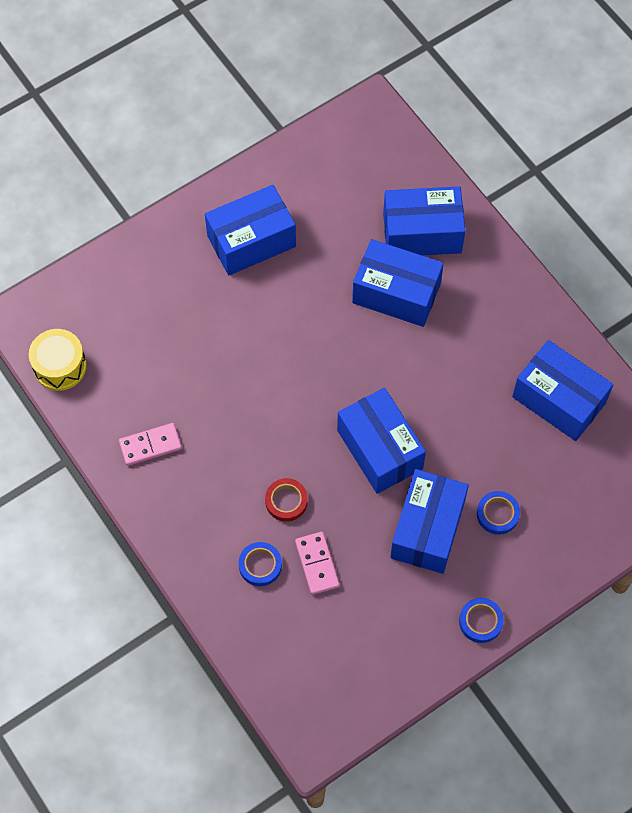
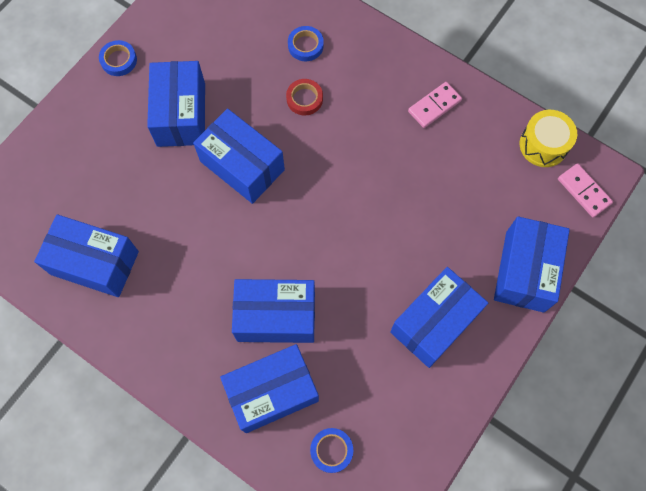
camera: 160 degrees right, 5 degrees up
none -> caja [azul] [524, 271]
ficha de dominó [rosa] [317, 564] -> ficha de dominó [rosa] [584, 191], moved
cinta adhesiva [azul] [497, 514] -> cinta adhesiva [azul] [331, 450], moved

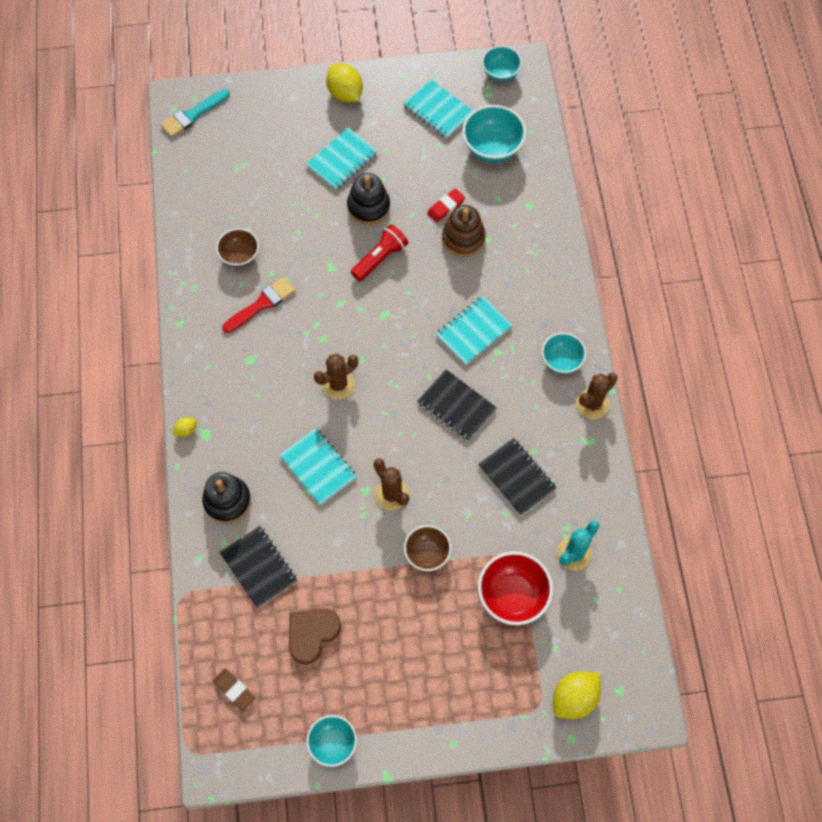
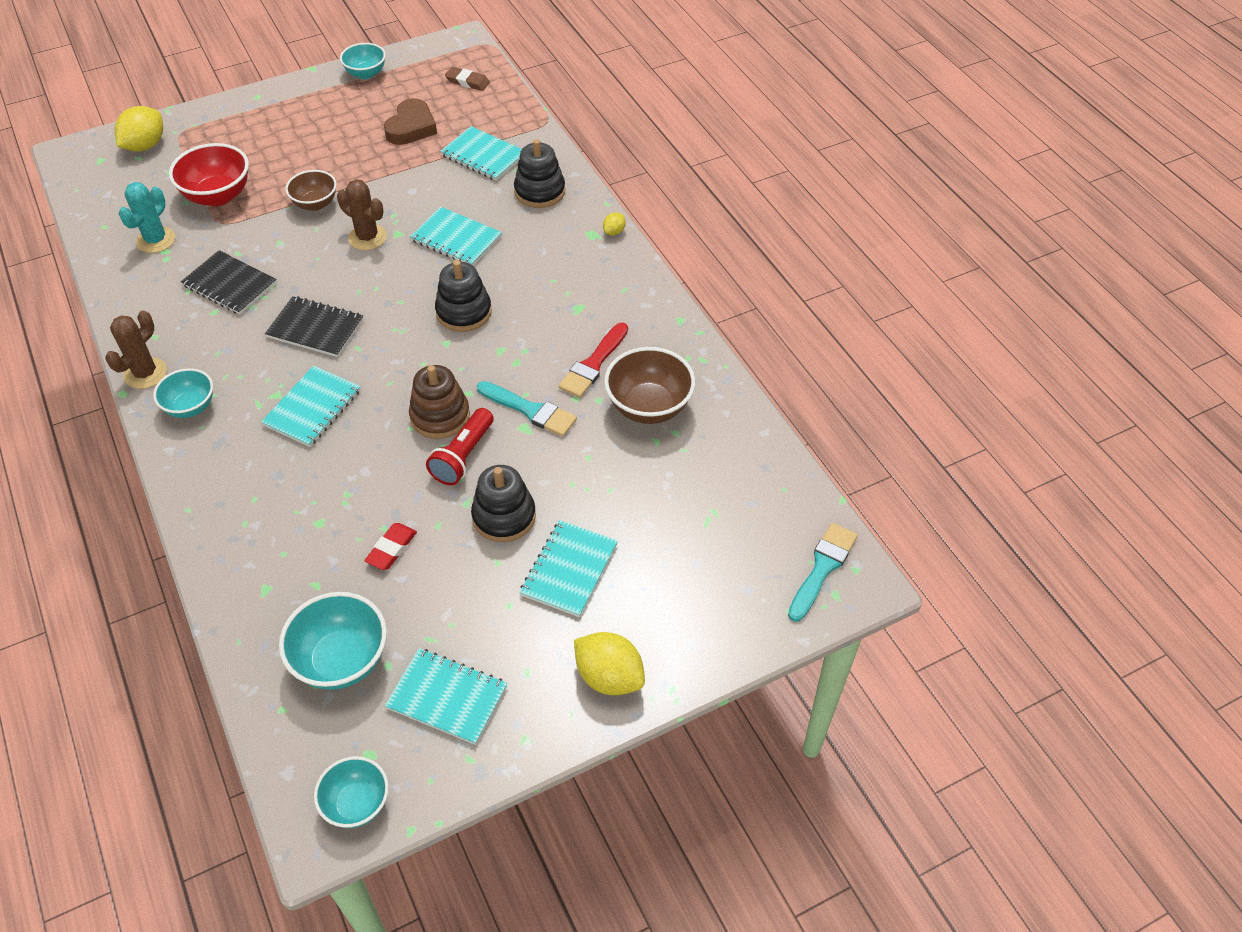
camera: 160 degrees right, 15 degrees down
none -> pincel [turquesa] [530, 410]
juguete apilable [marrón] [463, 238] -> juguete apilable [marrón] [440, 416], moved
cactus [marrón] [338, 384] -> juguete apilable [negro] [464, 312]
cuaderno [negro] [259, 567] -> cuaderno [turquesa] [483, 156]
cuenco [marrón] [240, 256] -> cuenco [marrón] [649, 407], x1.54

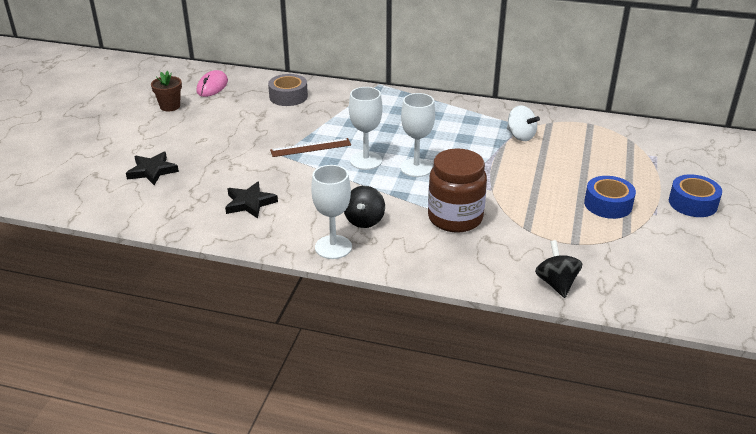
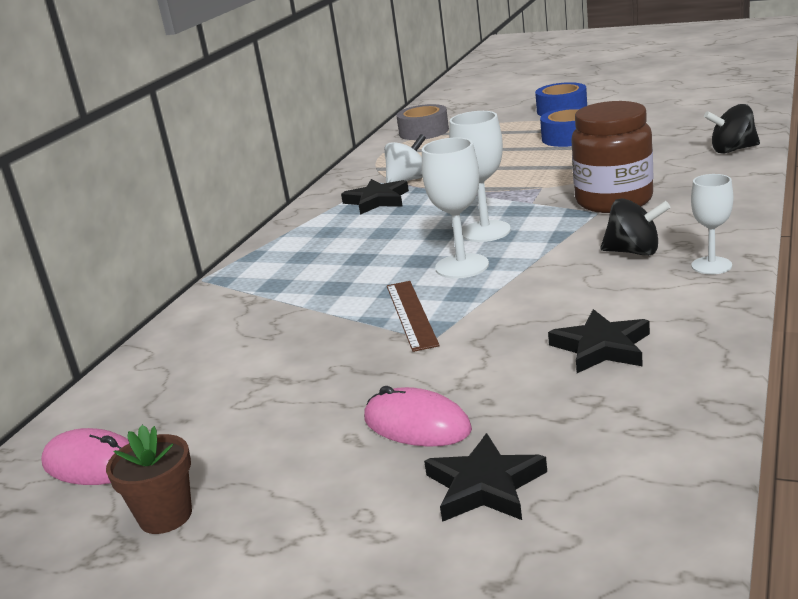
camera: 80 degrees left, 10 degrees down
none -> estrella [negro] [377, 200]
none -> ratón [rosa] [417, 424]
cinta adhesiva [gris] [288, 96] -> cinta adhesiva [gris] [424, 132], moved
copa [blanco] [333, 247] -> copa [blanco] [711, 265], x0.66

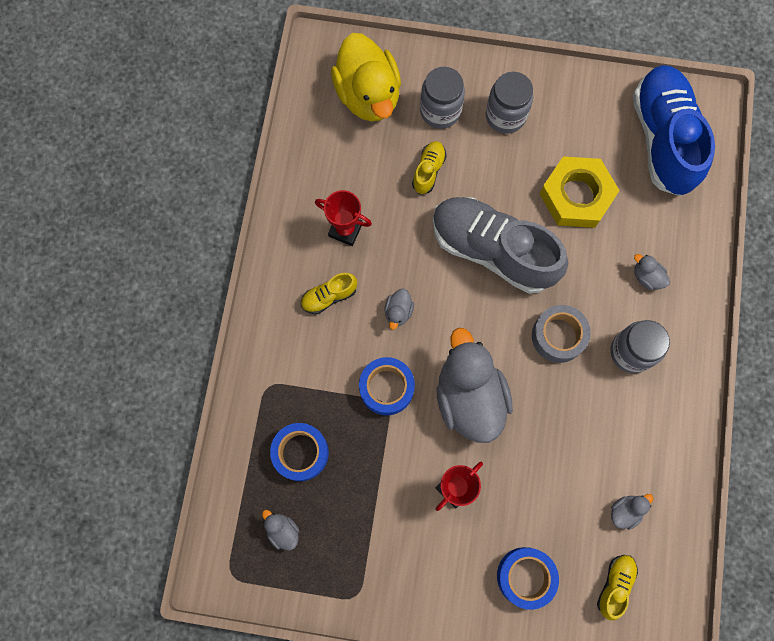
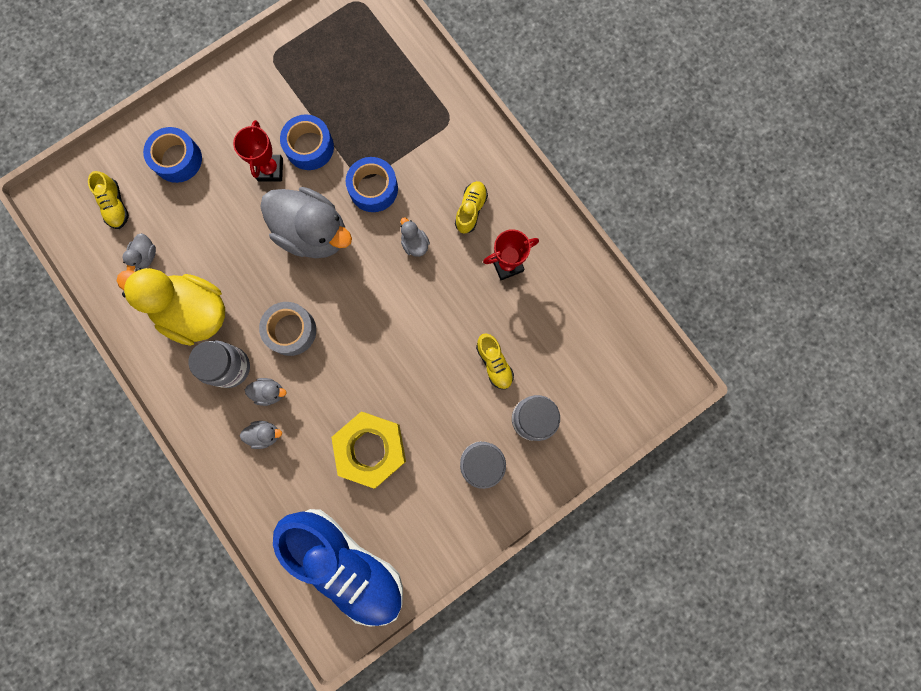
camera: 135 degrees right, 5 degrees up
zapato [gris] [492, 250] -> none
pato [gris] [283, 530] -> pato [gris] [269, 392], moved
cinta adhesiva [azul] [301, 453] -> cinta adhesiva [azul] [309, 147], moved
pato [amarillo] [368, 95] -> pato [amarillo] [195, 312], moved

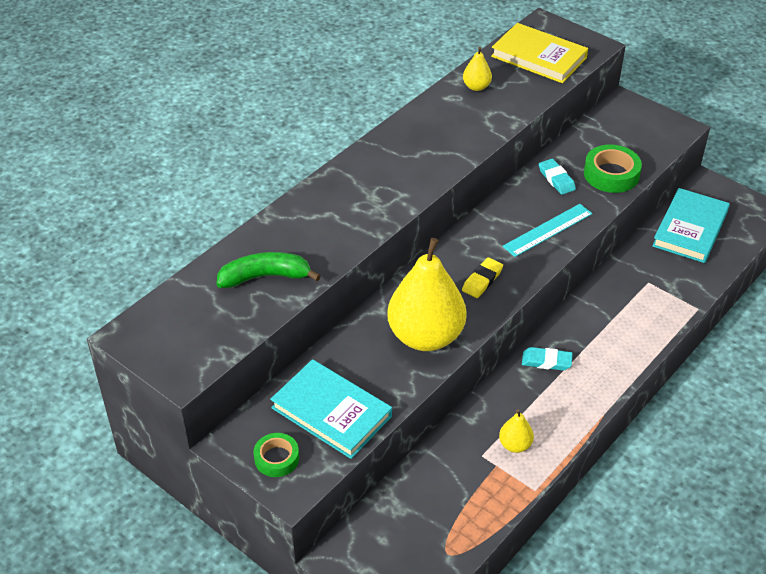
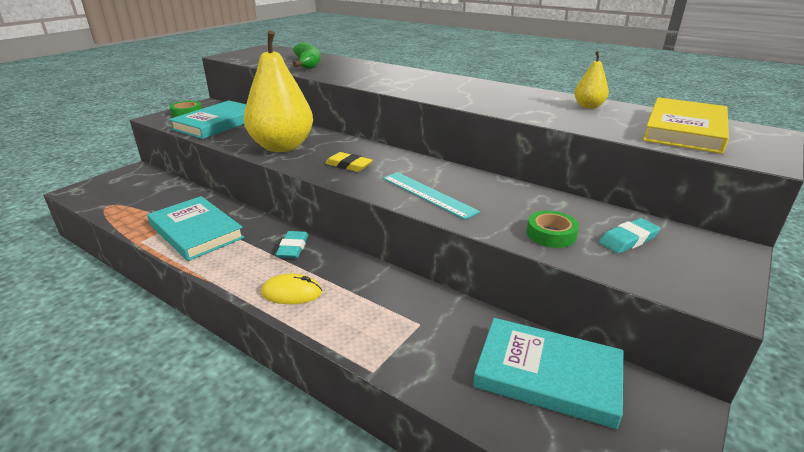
camera: 85 degrees right, 15 degrees down
none -> ratón [amarillo] [292, 293]
goma de borrar [turquesa] [556, 179] -> goma de borrar [turquesa] [628, 239], moved
pera [amarillo] [515, 445] -> libro [turquesa] [196, 231]
cinta adhesiva [verde] [611, 174] -> cinta adhesiva [verde] [551, 234], x0.64

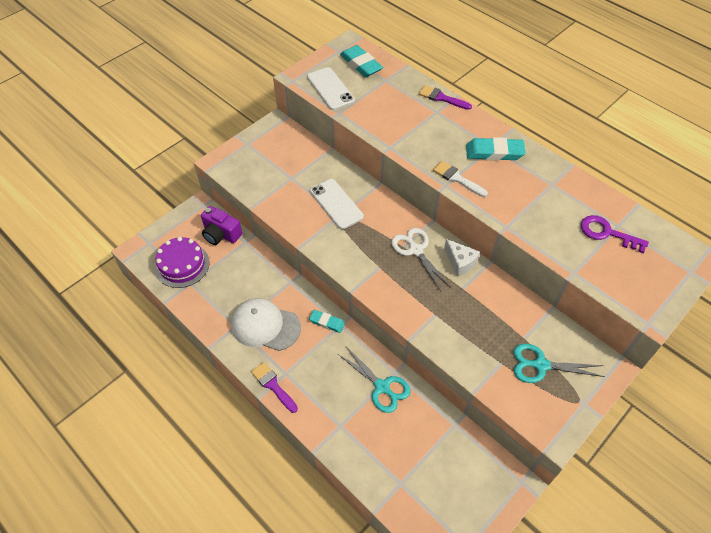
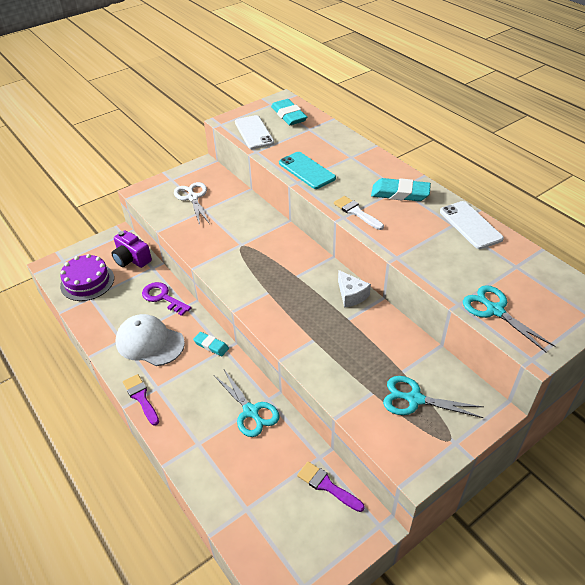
camera: 10 degrees right, 10 degrees down
none -> móvil [turquesa] [307, 170]
none -> tijeras [turquesa] [494, 310]
móvil [blanco] [336, 204] -> móvil [blanco] [470, 225], moved
tijeras [blanco] [415, 250] -> tijeras [blanco] [193, 198], moved
pincel [morado] [441, 98] -> pincel [morado] [327, 486], moved
llave [morado] [607, 233] -> llave [morado] [163, 297], moved

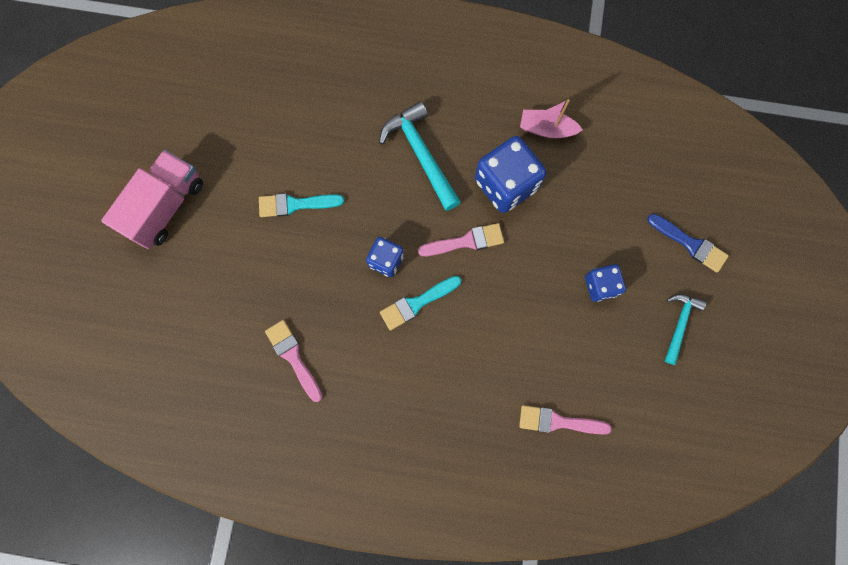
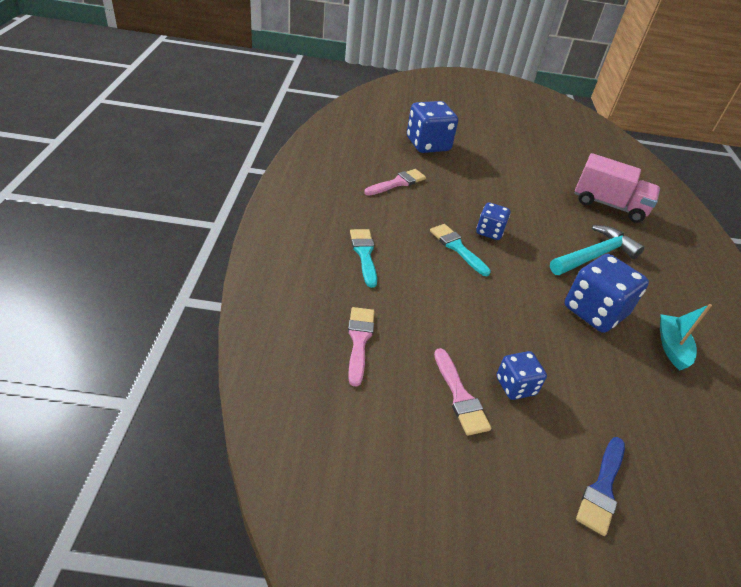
camera: 80 degrees right, 35 degrees down
martillo [turquesa] [679, 324] -> none
none -> dado [azul] [428, 145]
camión [rosa] [166, 207] -> camión [rosa] [609, 205], moved
pincel [turquesa] [296, 204] -> pincel [turquesa] [364, 254], moved
pincel [rosa] [465, 241] -> pincel [rosa] [460, 396], moved
barco [rosa] [546, 129] -> barco [turquesa] [671, 347]

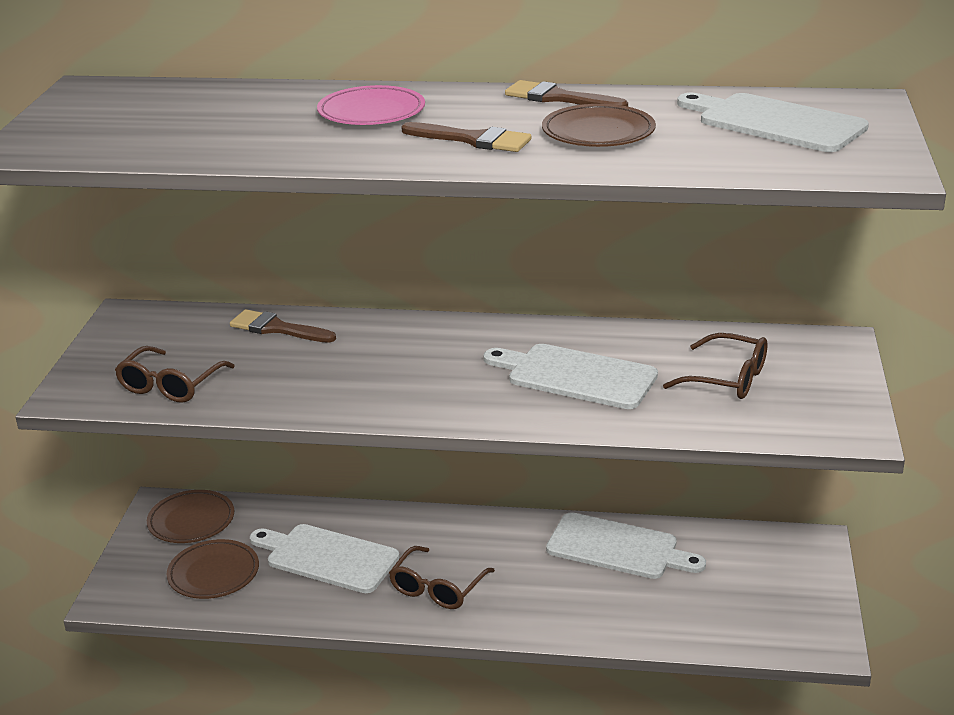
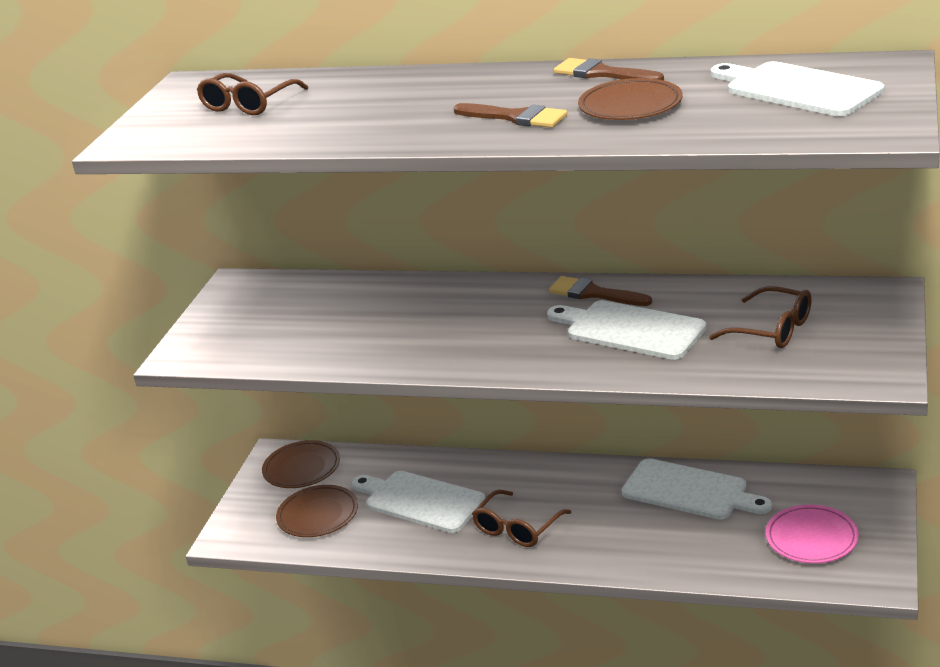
camera: 10 degrees right, 0 degrees up
gafas [marrón] [171, 385] -> gafas [marrón] [249, 104], moved
pincel [marrón] [277, 328] -> pincel [marrón] [594, 293], moved
plato [rosa] [371, 112] -> plato [rosa] [811, 538], moved

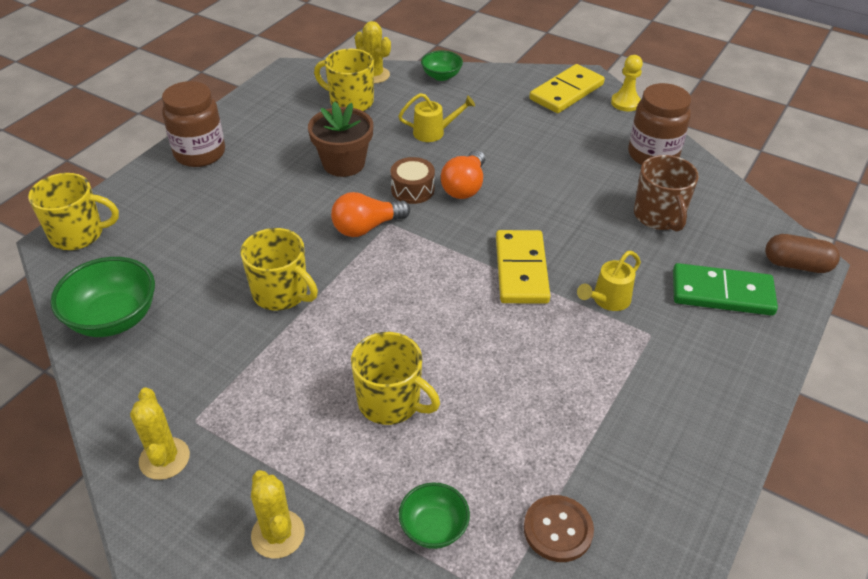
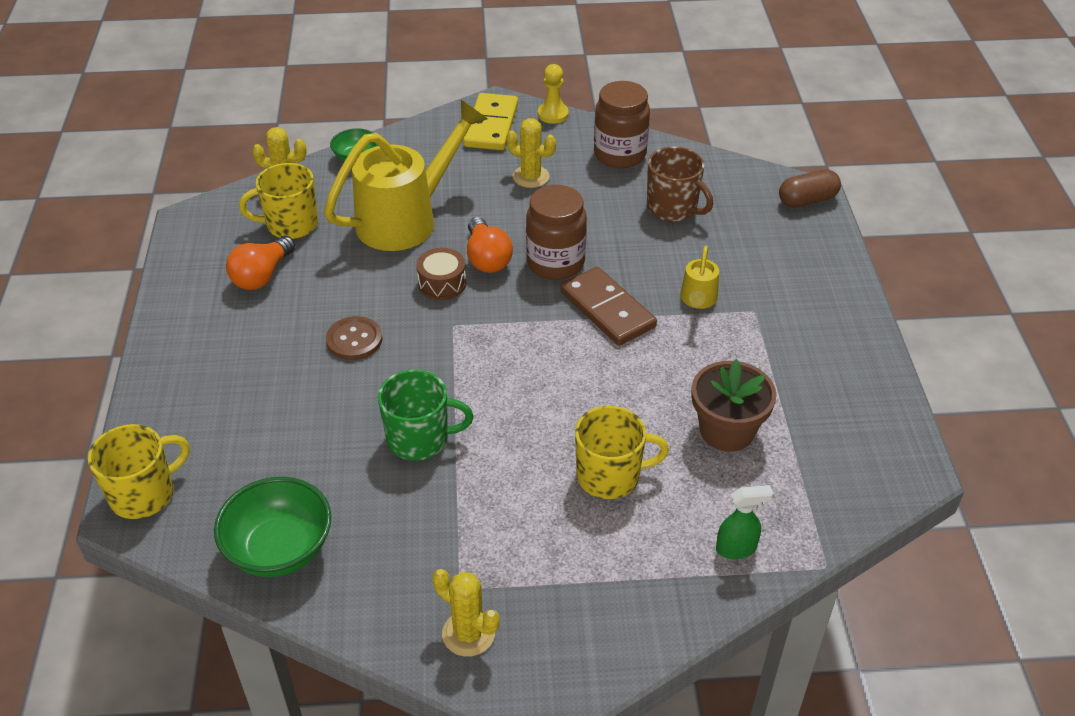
camera: 35 degrees left, 0 degrees up
ficha de dominó [verde] [722, 293] -> none
tarro [marrón] [200, 153] -> tarro [marrón] [555, 263], moved
cactus [amarillo] [278, 534] -> cactus [amarillo] [531, 177], moved
maceta [marrón] [343, 163] -> maceta [marrón] [726, 430], moved
bombilla [naranja] [366, 227] -> bombilla [naranja] [262, 276], moved
botón [marrón] [558, 529] -> botón [marrón] [354, 340], moved
cuenco [verde] [433, 528] -> pulverizador [verde] [736, 549]
taza [amarillo] [281, 293] -> taza [verde] [419, 439]
ficha de dominó [amarillo] [521, 270] -> ficha de dominó [marrón] [607, 309]
regadera [amarillo] [433, 132] -> regadera [amarillo] [406, 219], x2.25

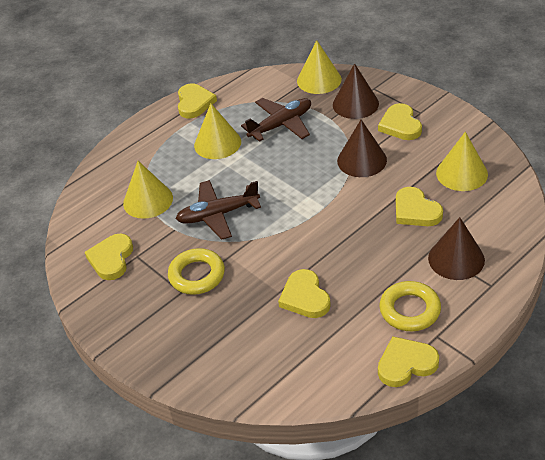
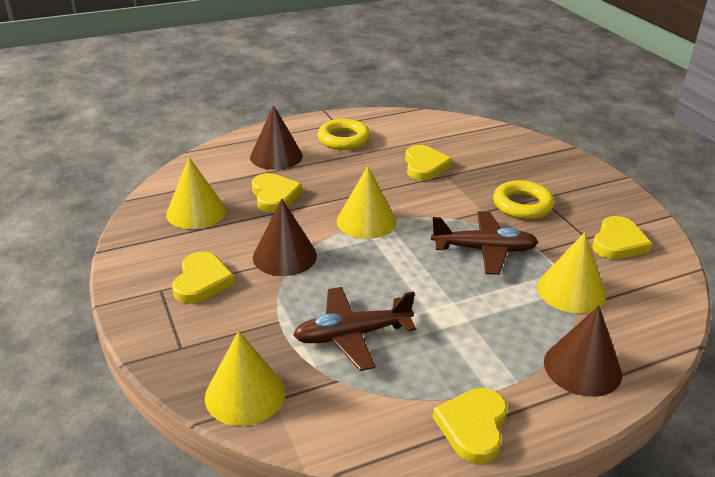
camera: 165 degrees left, 10 degrees down
corazón [amarillo] [406, 364] -> none
cono [amarillo] [217, 143] -> cono [amarillo] [366, 221], moved
cono [marrón] [355, 104] -> cono [marrón] [582, 368], moved

